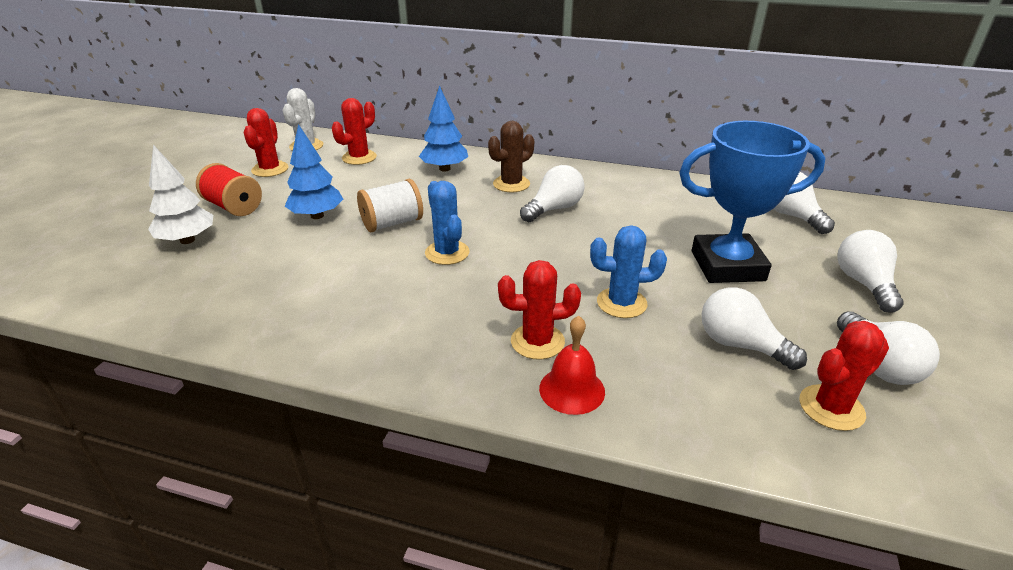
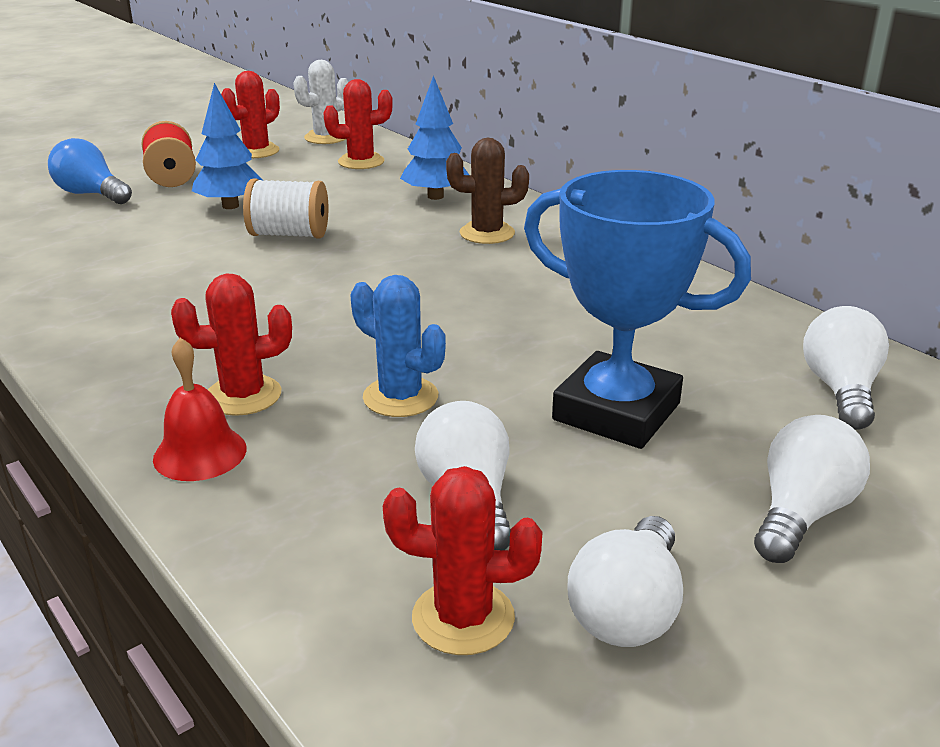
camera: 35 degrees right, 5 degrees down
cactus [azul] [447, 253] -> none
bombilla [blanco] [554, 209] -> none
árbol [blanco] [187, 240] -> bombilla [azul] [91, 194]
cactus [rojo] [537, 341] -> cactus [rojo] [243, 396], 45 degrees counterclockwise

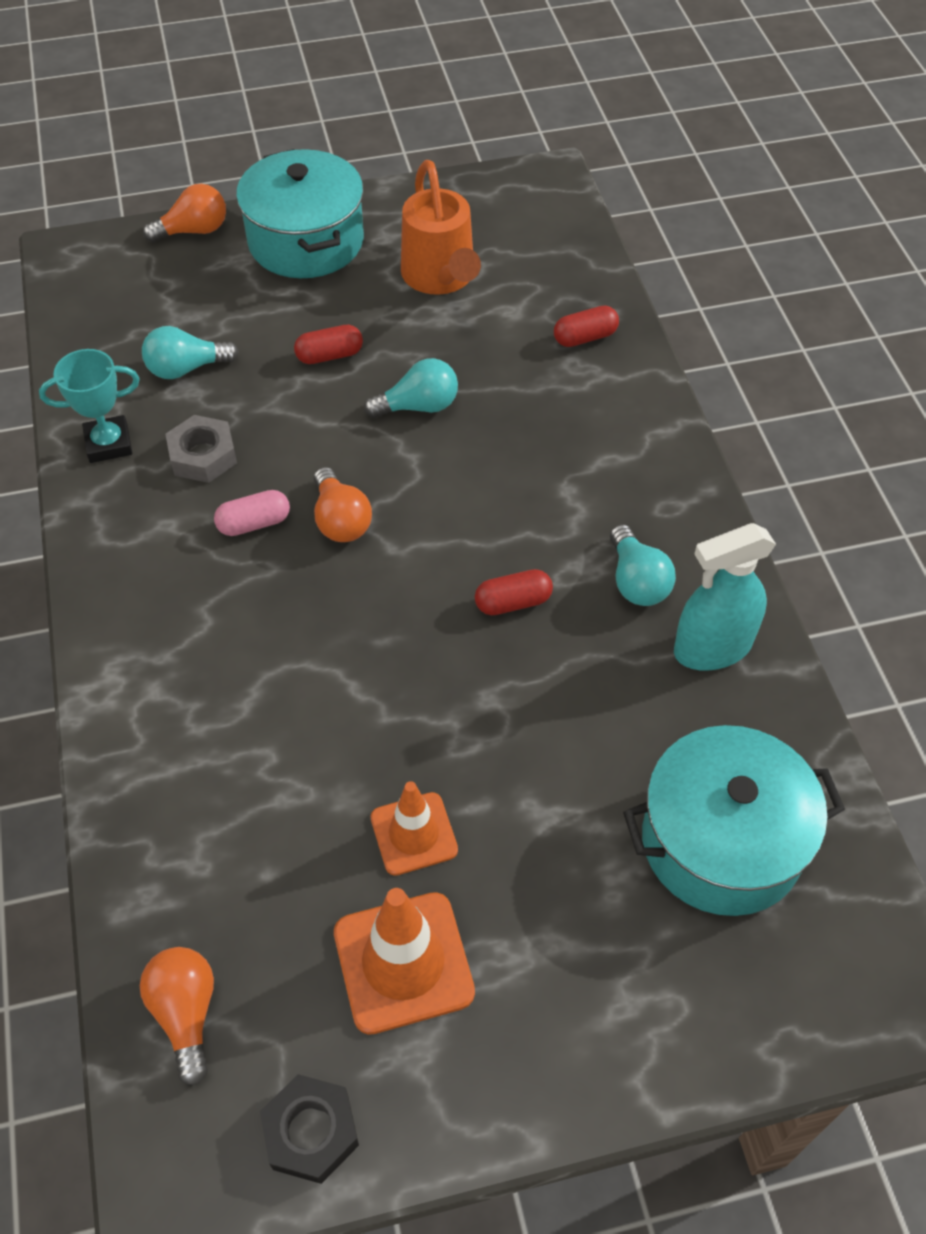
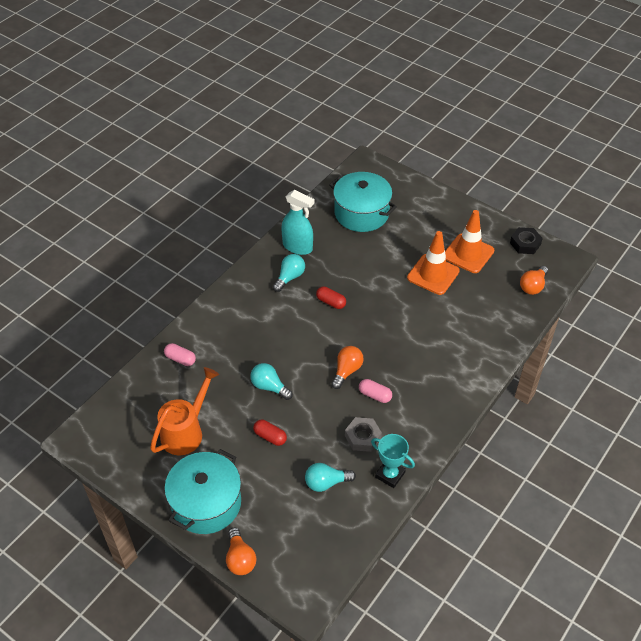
camera: 130 degrees left, 5 degrees down
cápsula [rojo] [585, 337] -> cápsula [rosa] [180, 359]
bombilla [turquesa] [186, 368] -> bombilla [turquesa] [326, 483], 135 degrees clockwise
bombilla [naranja] [193, 231] -> bombilla [naranja] [240, 558], 135 degrees counterclockwise
cono de tráfico [naranja] [414, 834] -> cono de tráfico [naranja] [433, 274], x1.55

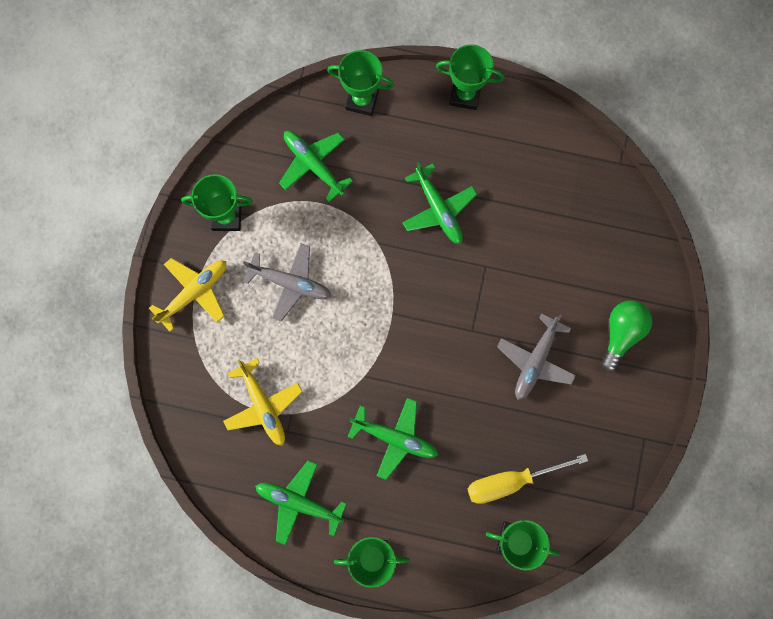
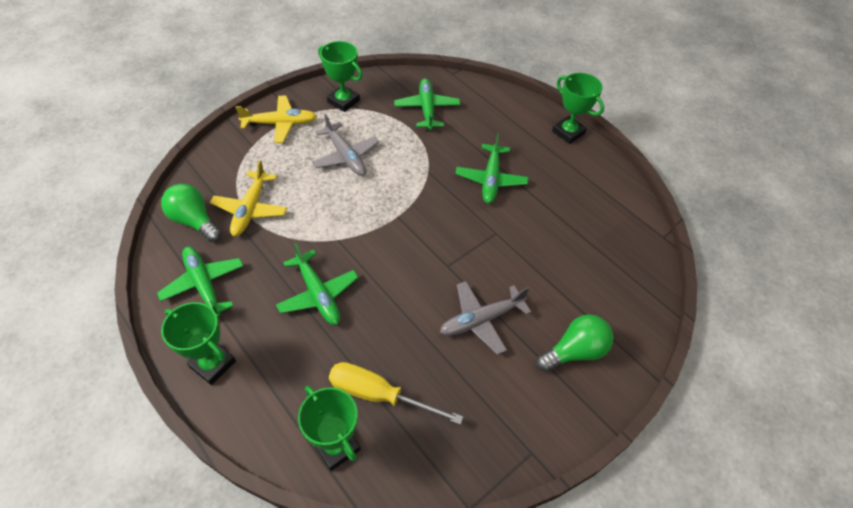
camera: 35 degrees right, 25 degrees down
trofeo [verde] [362, 100] -> none
none -> bombilla [verde] [194, 221]

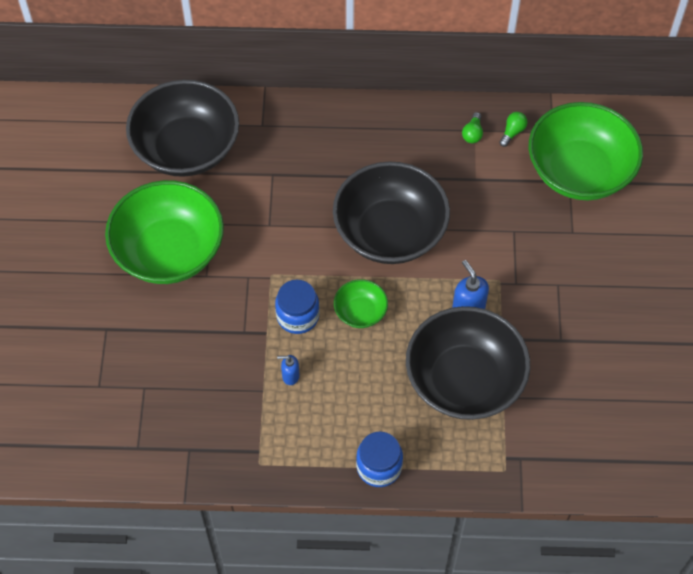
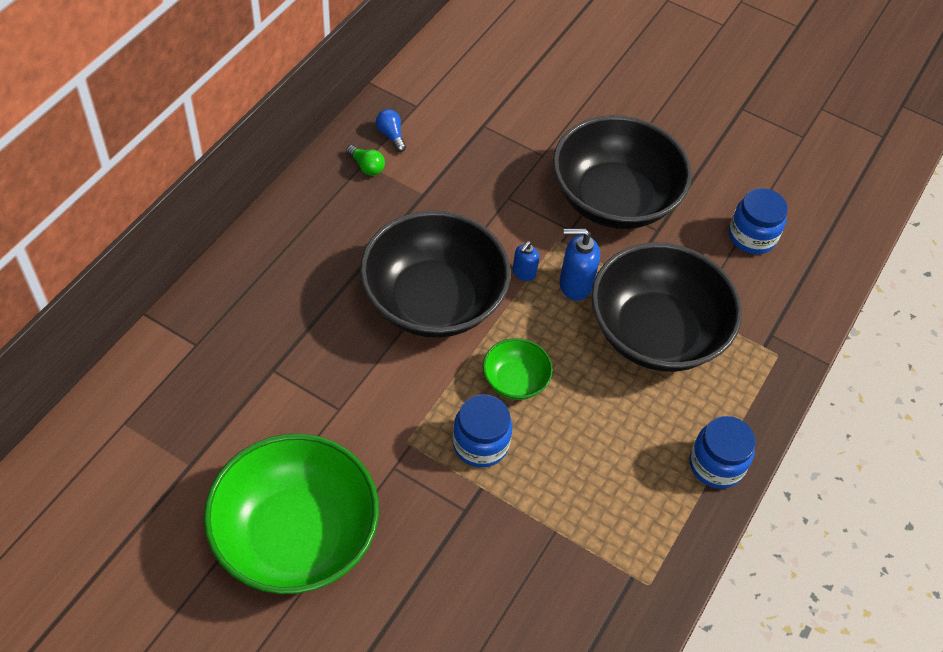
camera: 65 degrees left, 5 degrees down
cuenco [verde] [579, 171] -> none
none -> tarro [azul] [752, 236]
cuenco [negro] [186, 148] -> cuenco [negro] [614, 199], moved
dispensador de jabón [azul] [290, 376] -> dispensador de jabón [azul] [524, 273], moved
bombilla [verde] [512, 132] -> bombilla [azul] [391, 135]

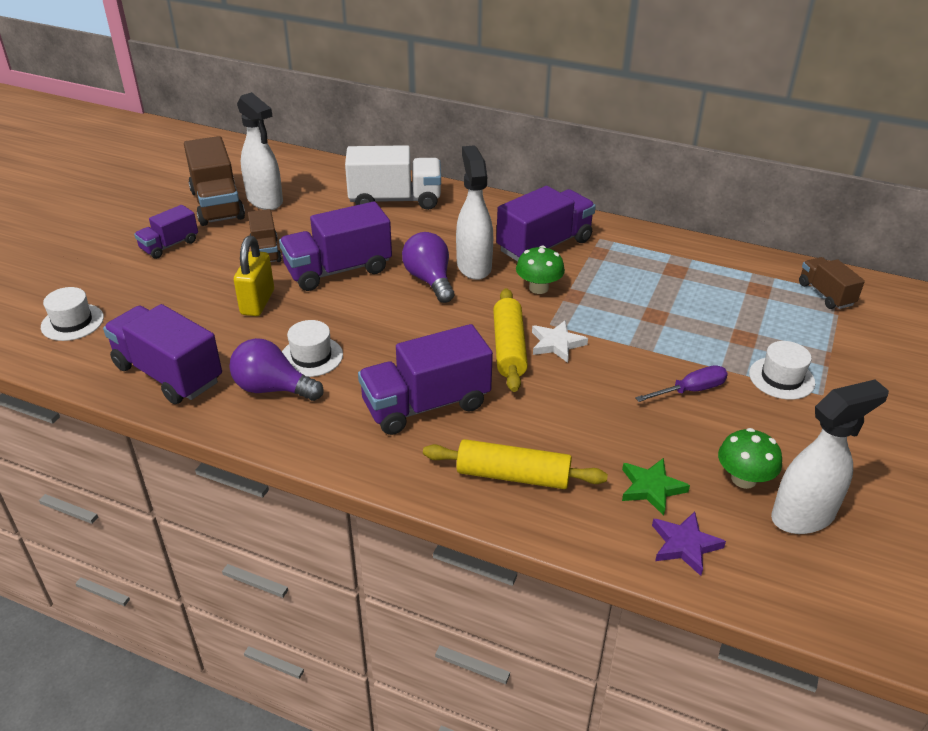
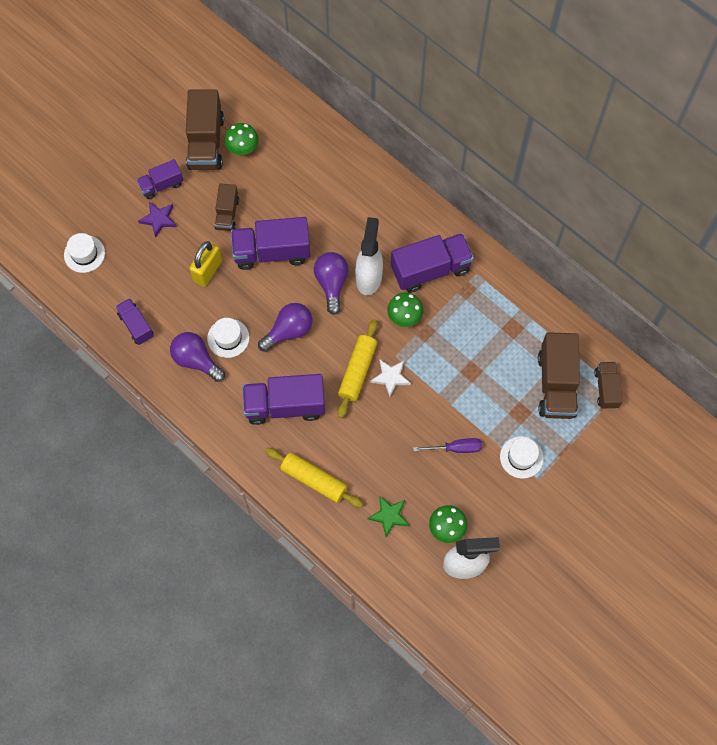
camera: 20 degrees right, 30 degrees up
camión [blanco] [395, 200] -> none
none -> bombilla [morado] [289, 331]
none -> camión [marrón] [556, 384]
estrella [morado] [685, 545] -> estrella [morado] [159, 219], moved
pulverizador [blanco] [265, 201] -> seta [verde] [242, 148]
camión [morado] [168, 374] -> camión [morado] [136, 325], x0.57

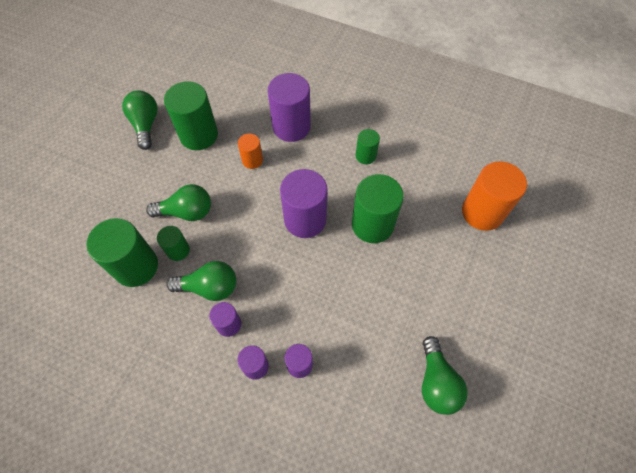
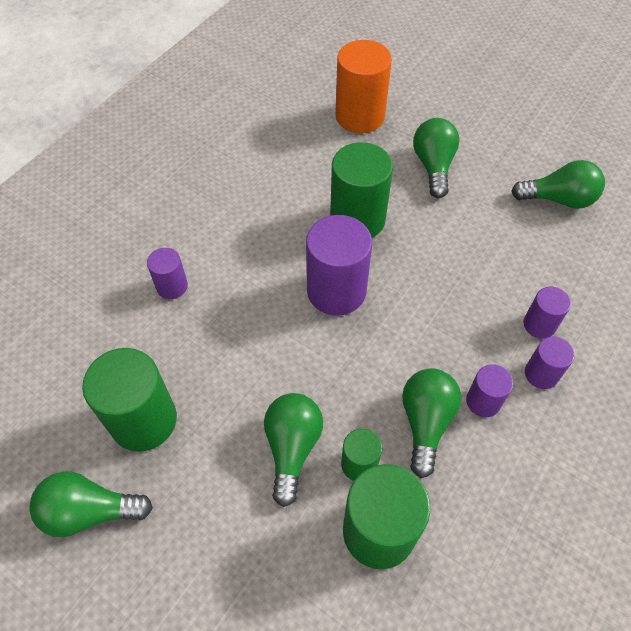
camera: 80 degrees left, 5 degrees down
cilindro [naranja] [252, 160] -> none
cilindro [verde] [365, 156] -> none
none -> bombilla [verde] [433, 166]
cilindro [morado] [291, 127] -> cilindro [morado] [172, 286], x0.53

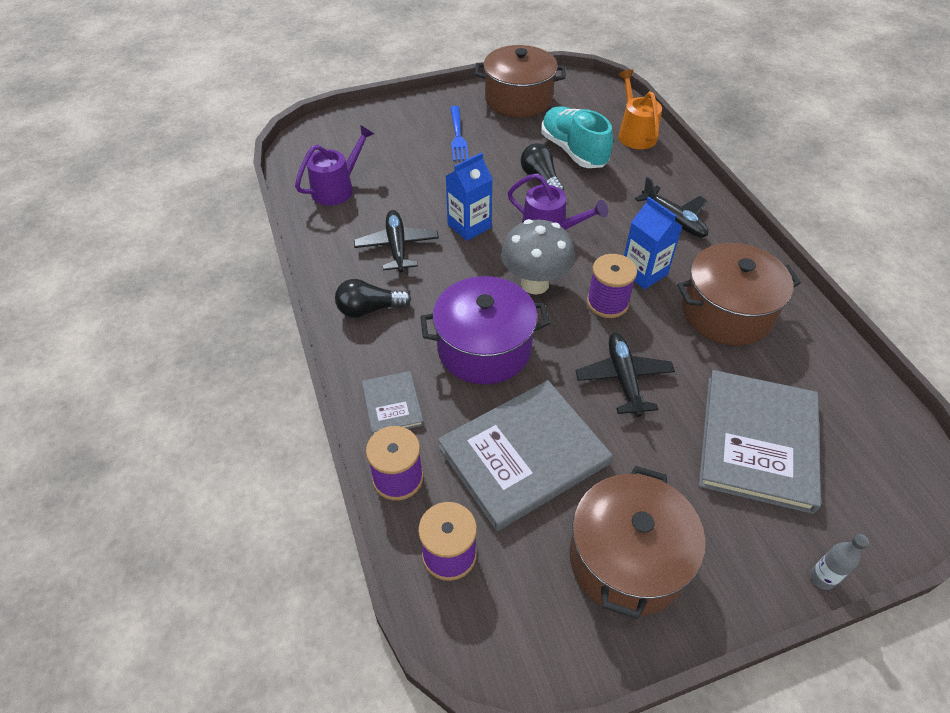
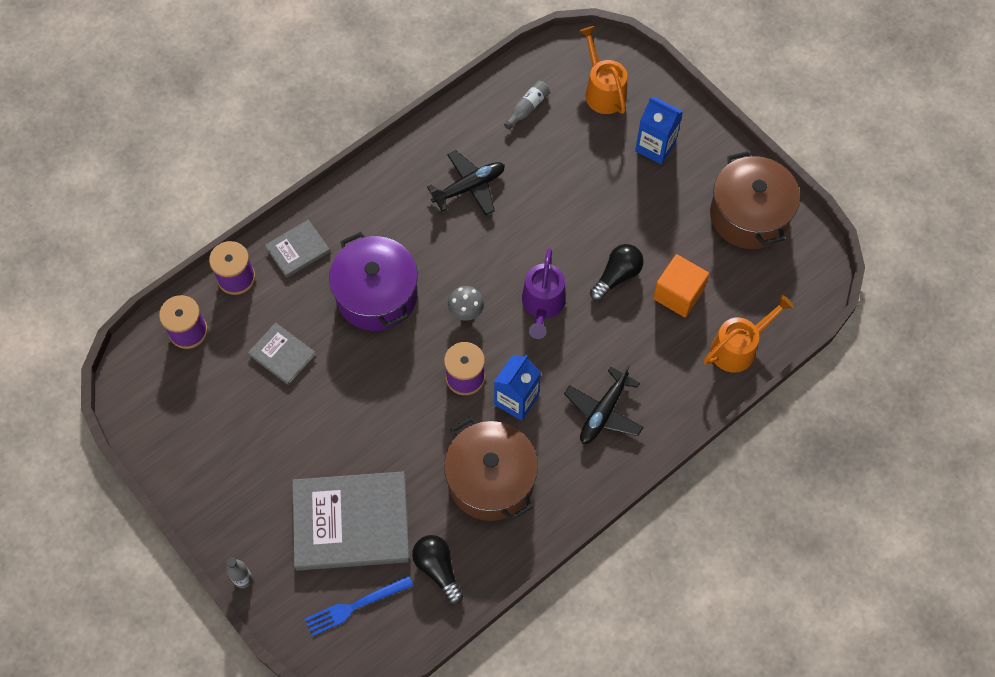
camera: 70 degrees right, 15 degrees up
olla [marrón] [627, 559] -> none
avión [negro] [623, 378] -> none
none -> regadera [naranja] [603, 90]
bombilla [negro] [369, 309] -> bombilla [negro] [438, 569], moved
cartón de leche [azul] [469, 226] -> cartón de leche [azul] [655, 146], moved
tenedor [azul] [457, 136] -> tenedor [azul] [355, 606], moved
regadera [morado] [337, 188] -> botella [gris] [527, 108]
zapato [turquesa] [573, 151] -> cubo [naranja] [678, 294]
libro [gris] [523, 455] -> libro [gris] [282, 355], x0.49
seta [gris] [535, 284] -> seta [gris] [466, 312], x0.54

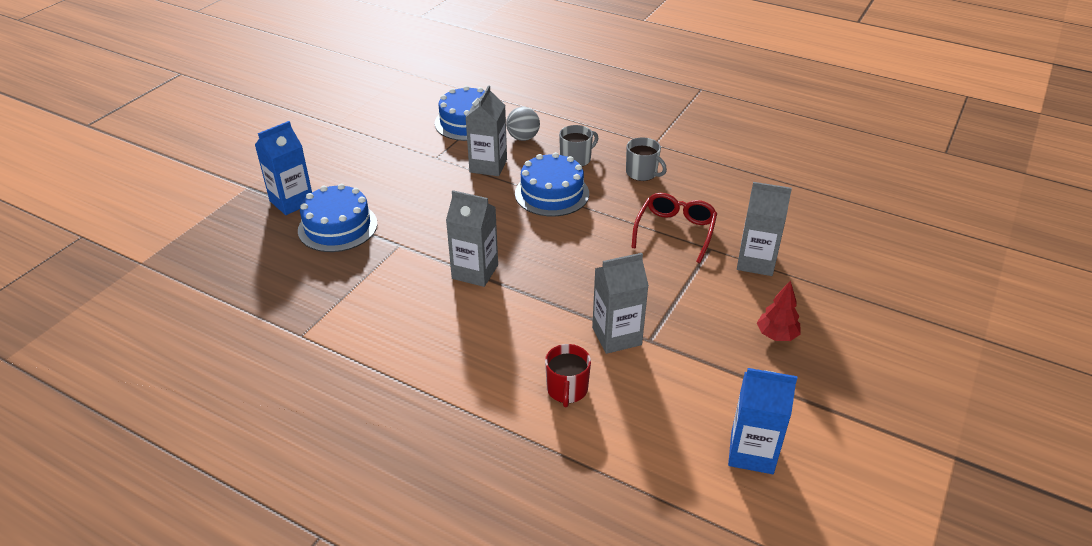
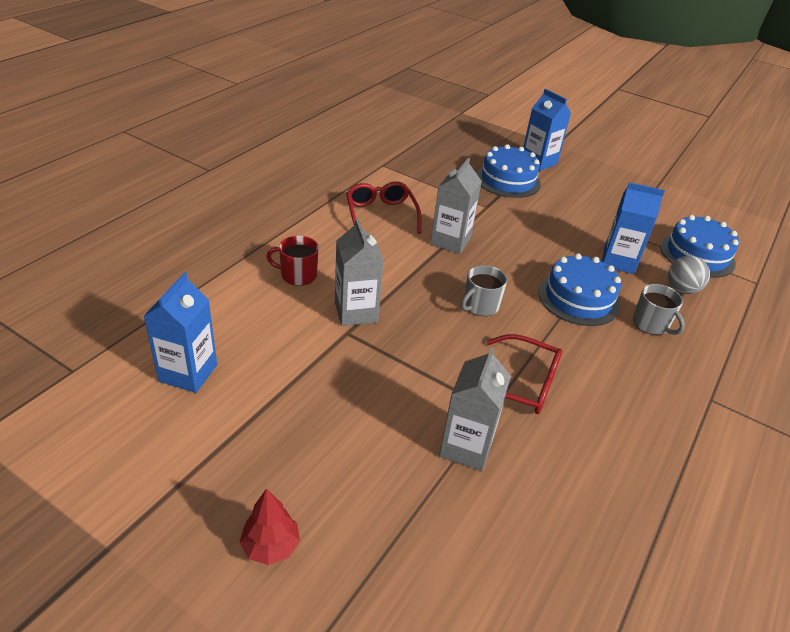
camera: 90 degrees right, 0 degrees up
none -> gafas [rojo] [381, 215]
taza [gris] [642, 173] -> taza [gris] [480, 305], moved
árbol [rojo] [776, 335] -> árbol [rojo] [271, 546], moved
cartón de leche [gris] [488, 166] -> cartón de leche [azul] [618, 261]

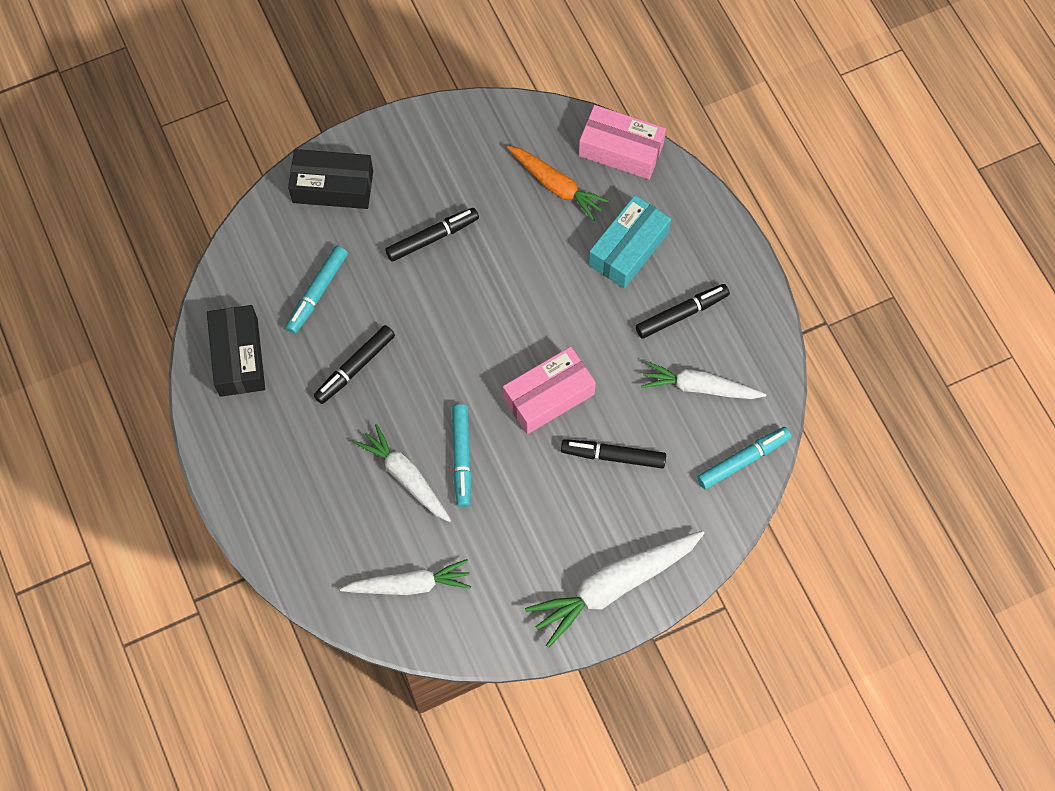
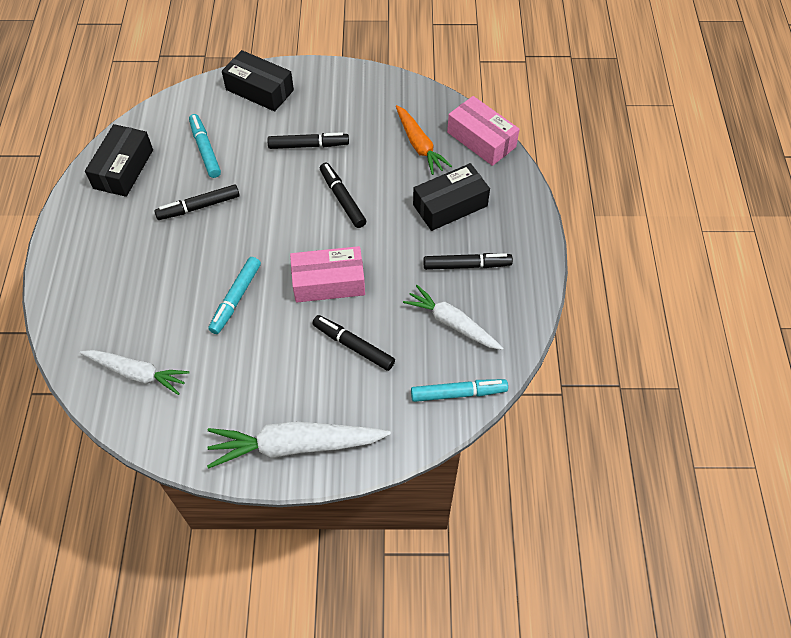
camera: 25 degrees right, 10 degrees down
zanahoria [blanco] [406, 477] -> none
none -> rotulador [negro] [342, 199]
caja [turquesa] [628, 249] -> caja [negro] [450, 205]
rotulador [turquesa] [317, 293] -> rotulador [turquesa] [205, 150], 105 degrees clockwise

